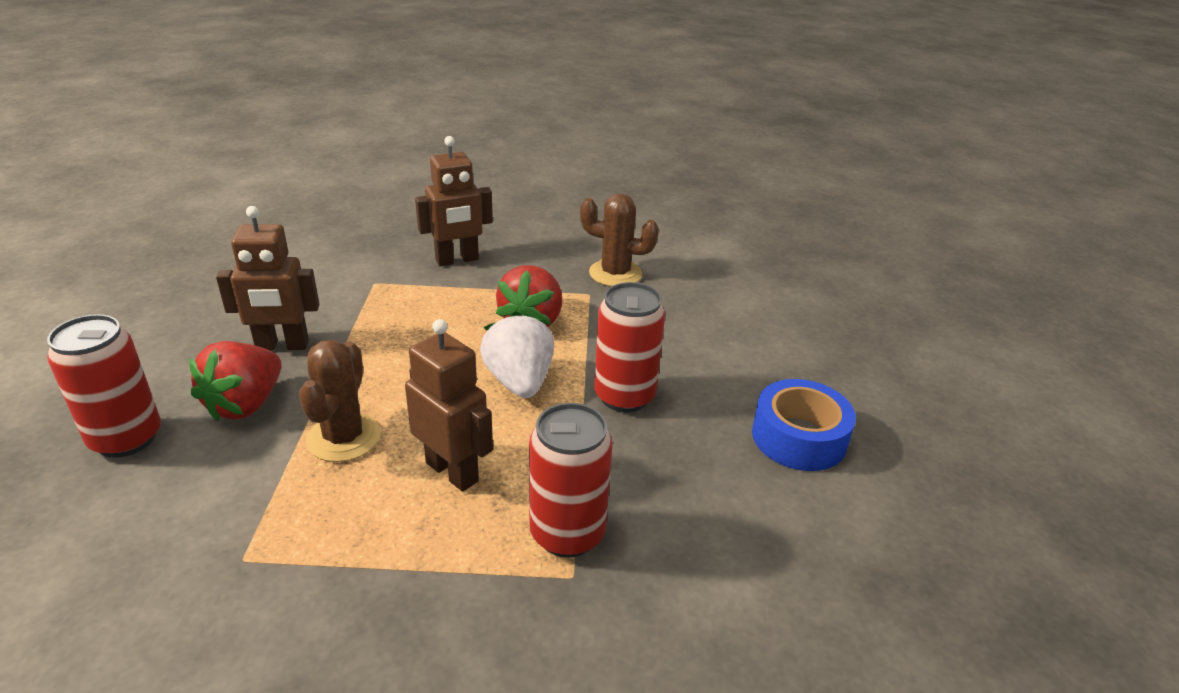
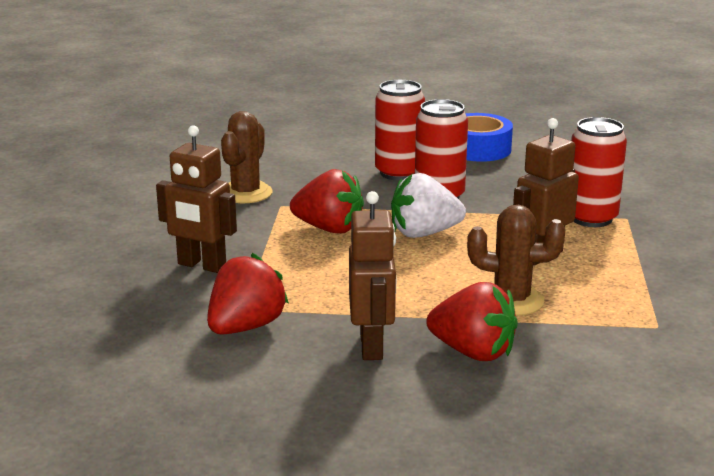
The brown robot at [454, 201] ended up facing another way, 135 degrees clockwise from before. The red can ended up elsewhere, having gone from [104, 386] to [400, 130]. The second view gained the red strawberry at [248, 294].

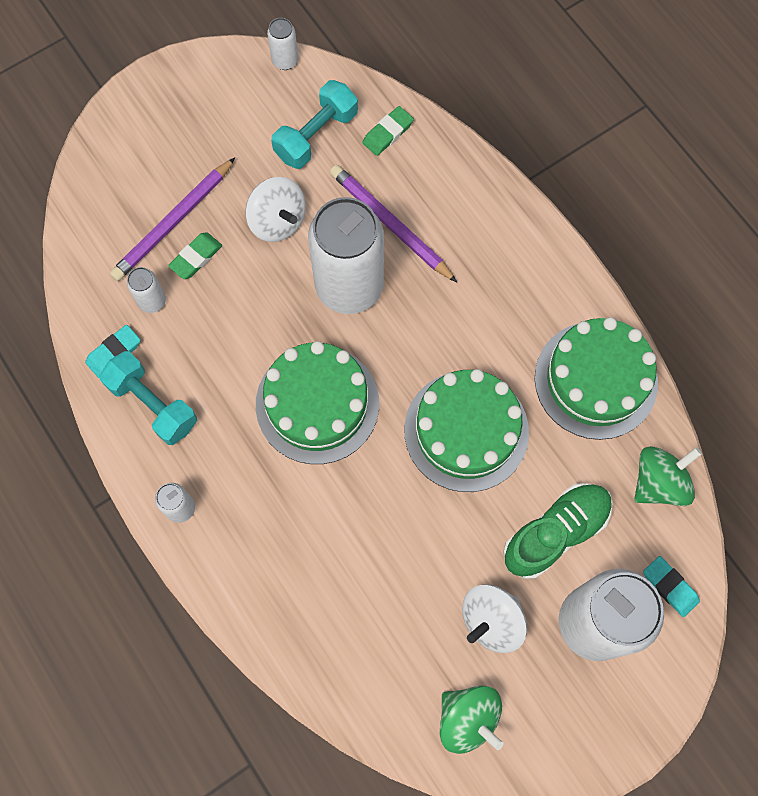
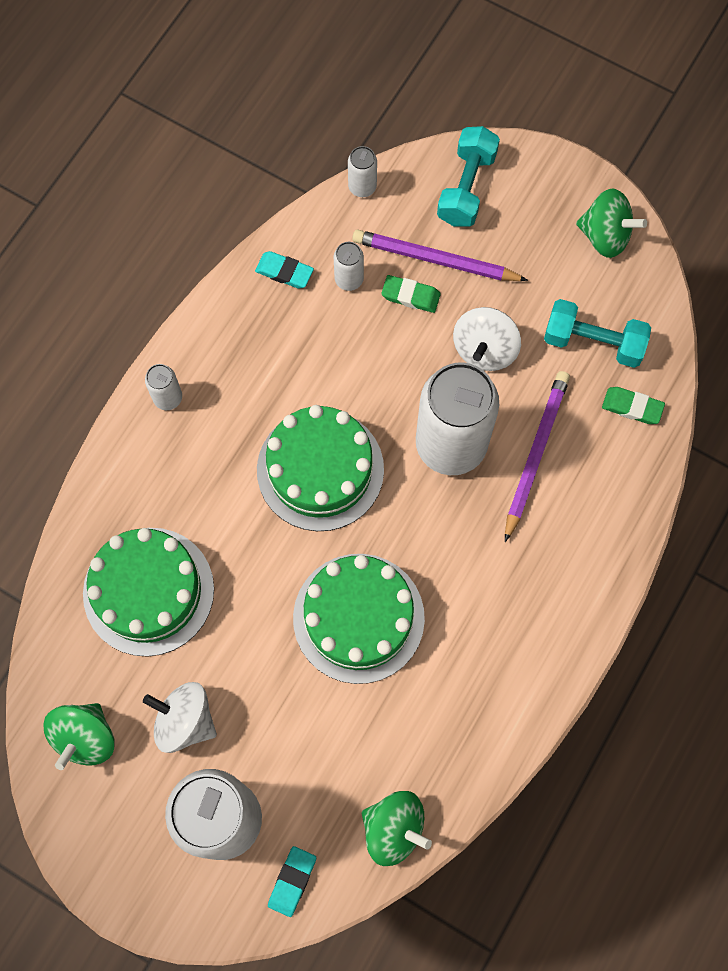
The white can ended up elsewhere, having gone from [282, 44] to [362, 171]. The green cake ended up elsewhere, having gone from [596, 378] to [148, 592]. The turquoise dumbbell ended up elsewhere, having gone from [148, 398] to [468, 176]. The second view lost the green shoe at [558, 531]. The second view gained the green spinning top at [611, 223].

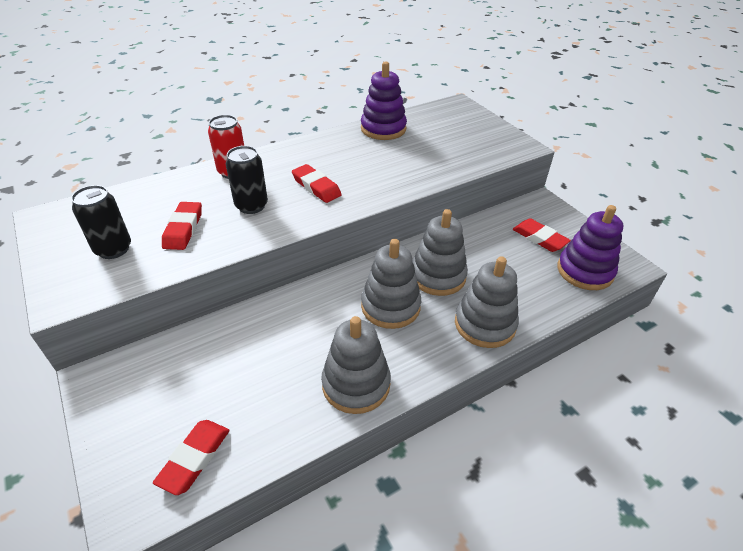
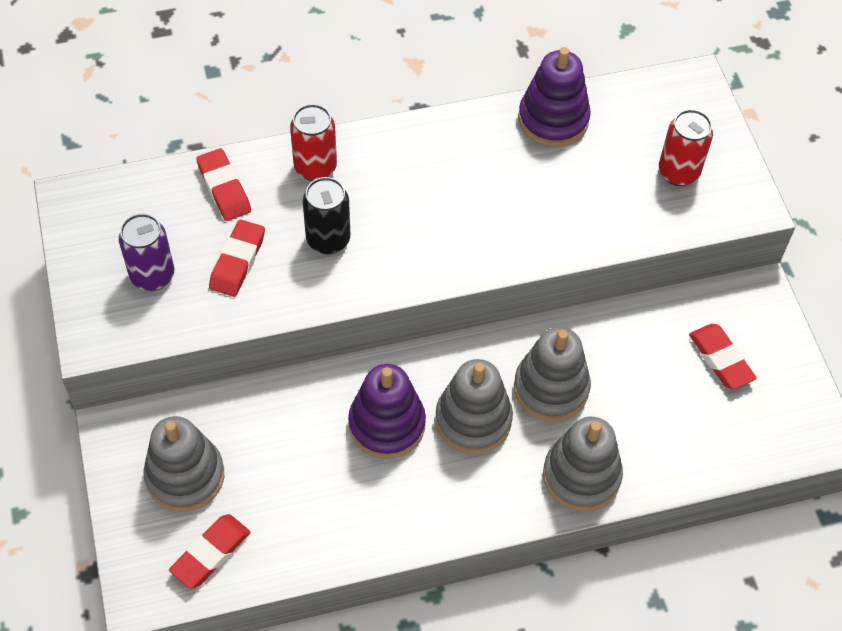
The red eraser ended up elsewhere, having gone from [317, 183] to [223, 184]. What was the black can at [101, 222] turned into the purple can at [146, 252]. The purple stacking toy ended up elsewhere, having gone from [590, 247] to [387, 411]. The grey stacking toy ended up elsewhere, having gone from [356, 365] to [183, 464]. The second view gained the red can at [686, 147].

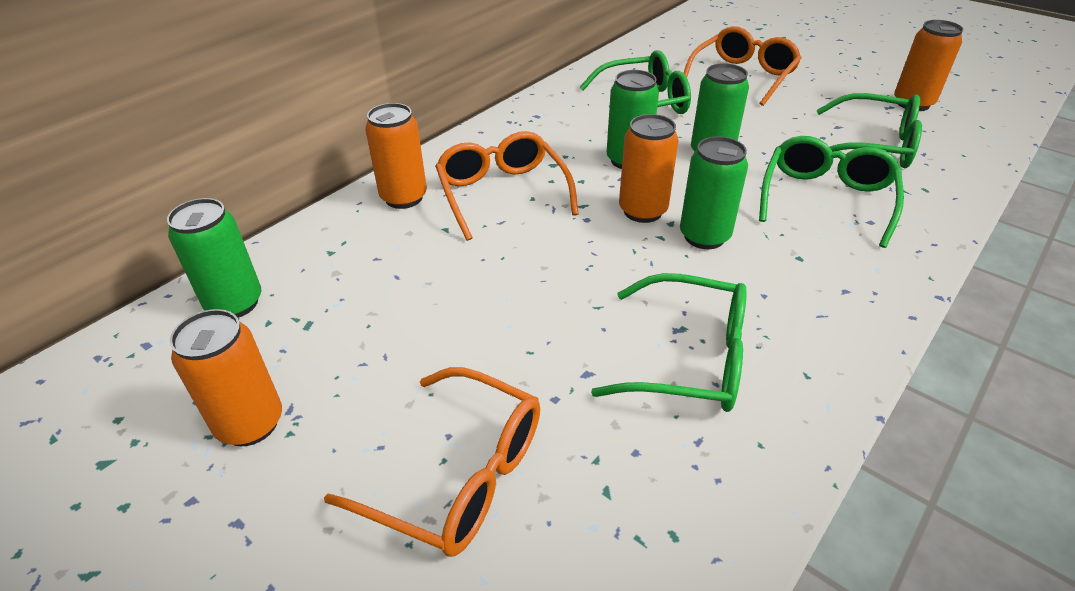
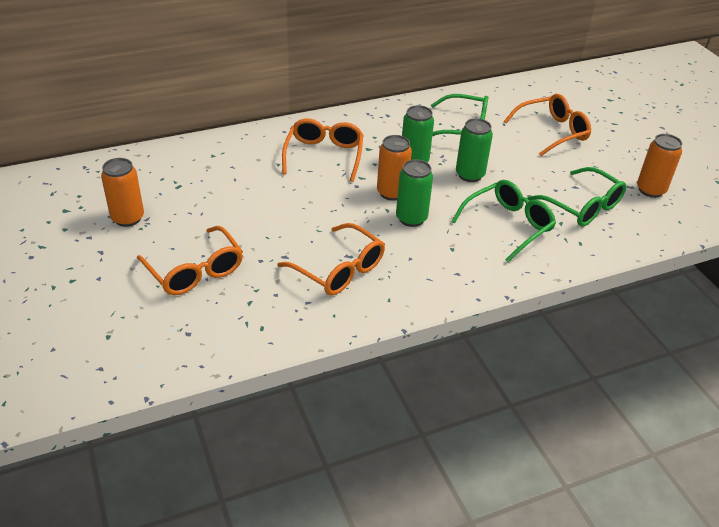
The second view lost the orange can at [396, 156]. The second view lost the green can at [214, 258]. What was the green glasses at [669, 342] turned into the orange glasses at [331, 259].

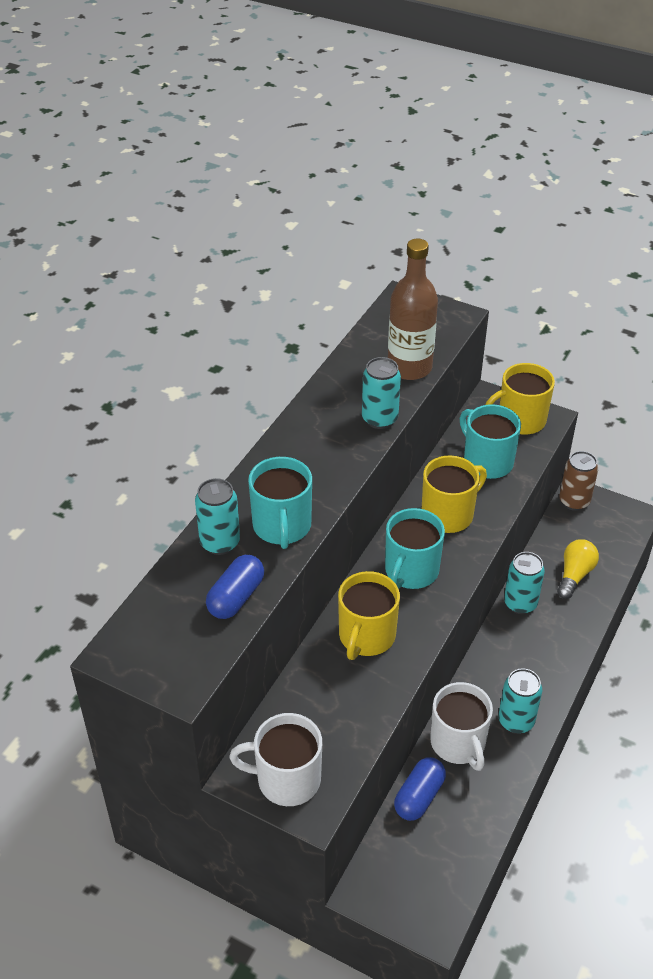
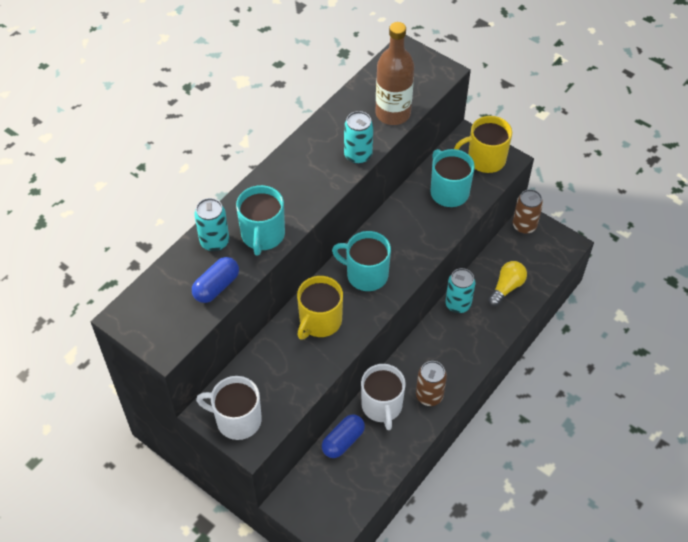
The second view lost the yellow mug at [454, 494]. The turquoise mug at [415, 548] ended up facing another way, 75 degrees clockwise from before. What was the turquoise can at [520, 701] turned into the brown can at [431, 383].

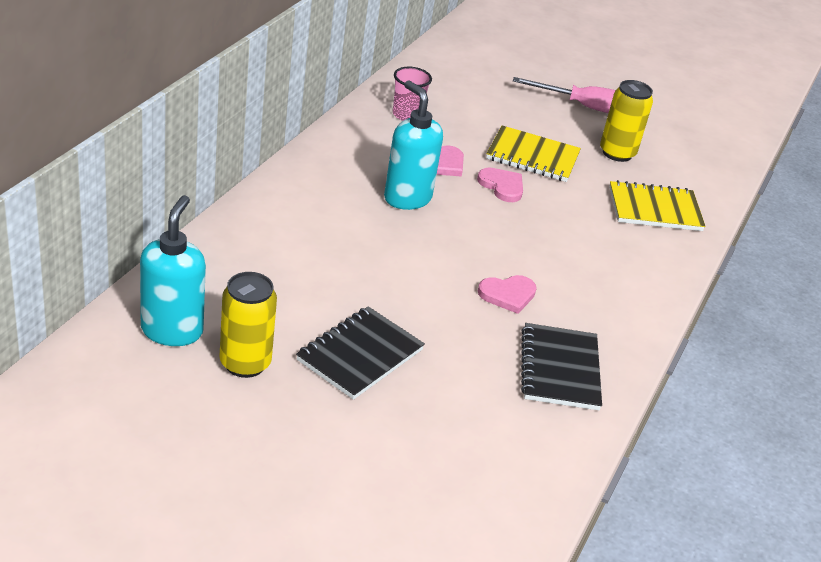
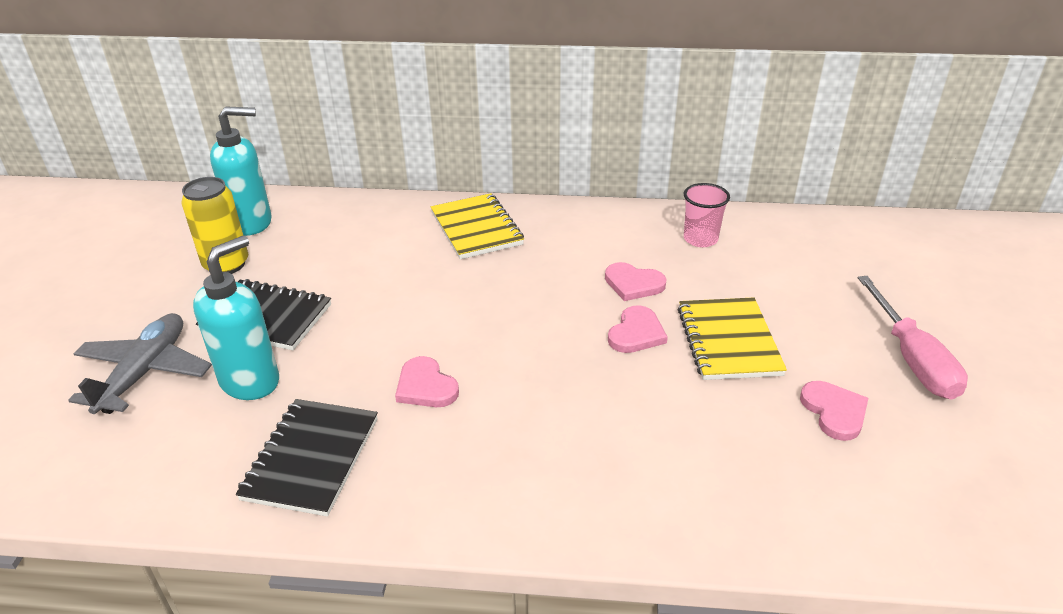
The turquoise soap dispenser ended up elsewhere, having gone from [413, 145] to [236, 318]. Where the yellow can stood at [626, 121], the pink heart came to stand at [834, 411]. The yellow notebook ended up elsewhere, having gone from [657, 205] to [477, 226]. The black notebook at [561, 366] ended up facing another way, 60 degrees counterclockwise from before. The second view gained the grey plane at [140, 363].

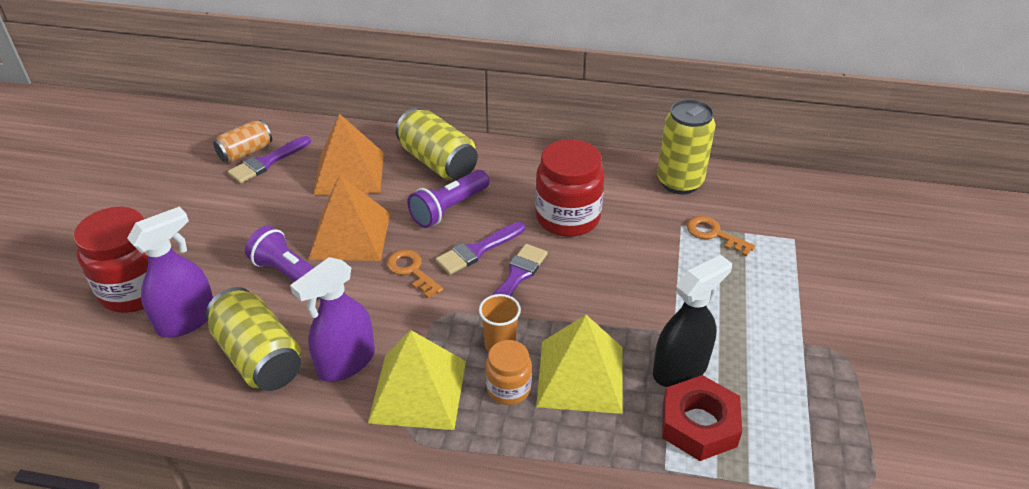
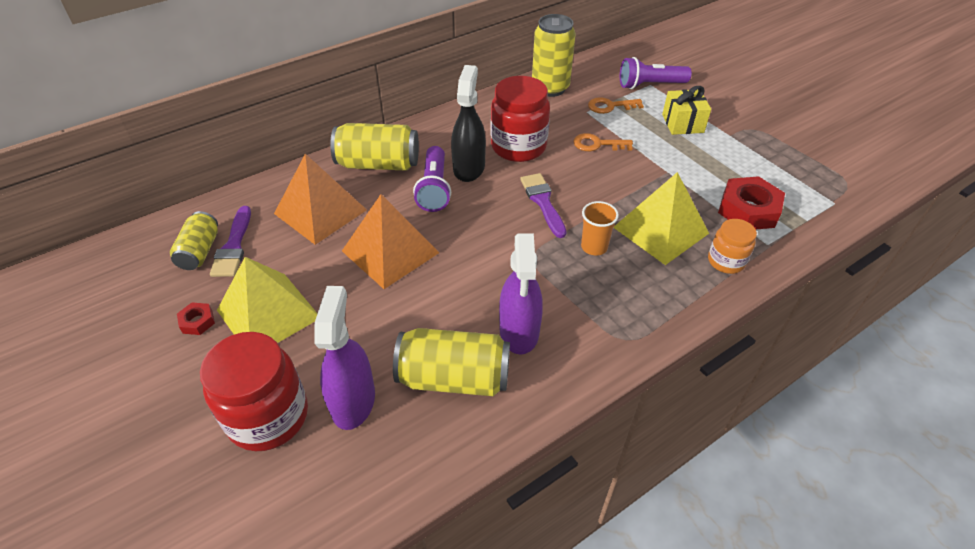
What was the orange can at [242, 141] turned into the yellow can at [194, 240]. The second view lost the purple brush at [480, 248]. The purple flashlight ended up elsewhere, having gone from [282, 262] to [656, 73]. The orange key ended up elsewhere, having gone from [415, 274] to [603, 142]. The black spray bottle ended up elsewhere, having gone from [692, 321] to [468, 123]. The yellow pyramid ended up elsewhere, having gone from [417, 380] to [267, 300]. The orange jar ended up elsewhere, having gone from [509, 372] to [732, 246]. The second view gained the yellow gift at [686, 110]. The second view gained the red nut at [196, 318].

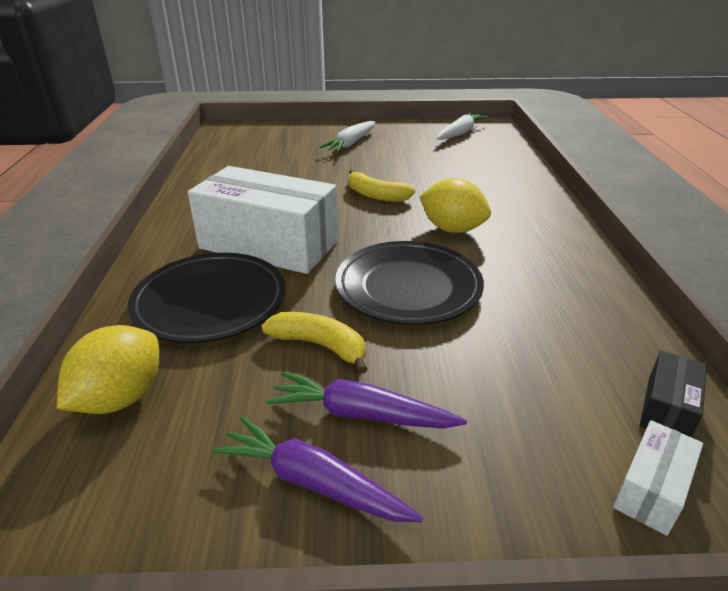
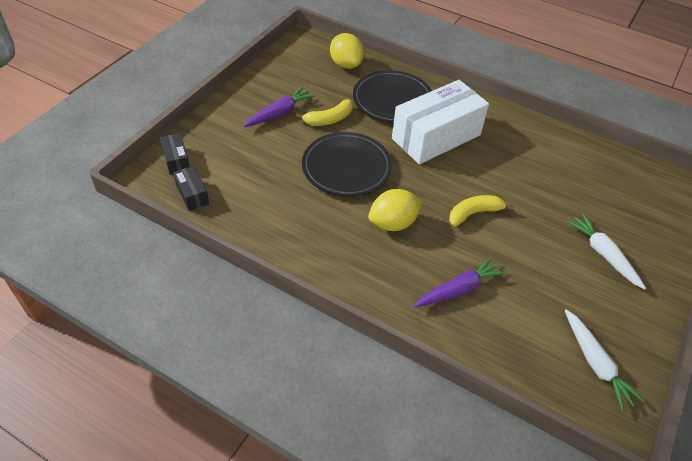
The purple carrot ended up elsewhere, having gone from [317, 469] to [460, 282]. What was the white box at [658, 478] turned into the black box at [175, 154].

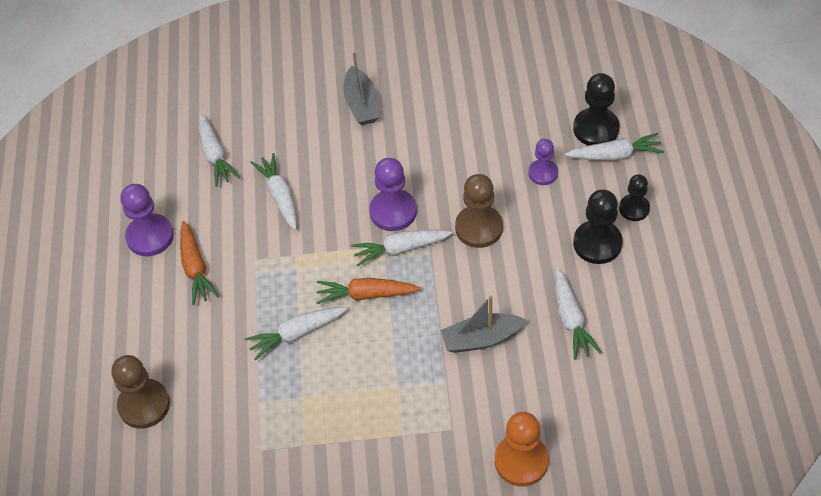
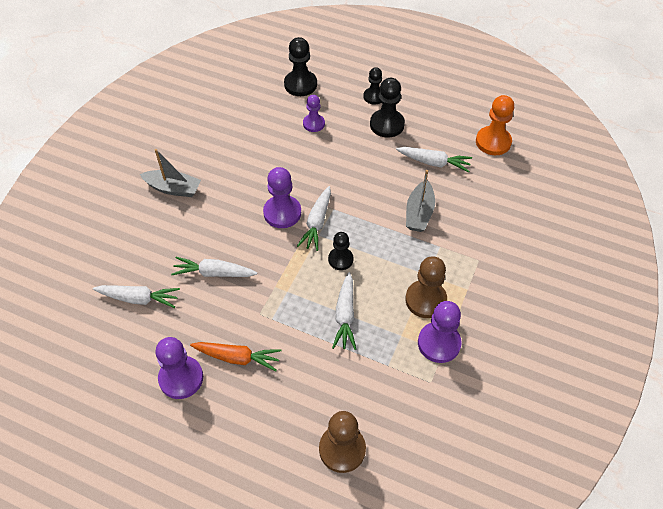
The second view lost the white carrot at [614, 147]. The brown pawn ended up elsewhere, having gone from [479, 211] to [426, 287]. Where the orange carrot stood at [368, 291], the black pawn came to stand at [341, 251]. The orange pawn ended up elsewhere, having gone from [522, 449] to [495, 125]. The second view gained the purple pawn at [440, 332].

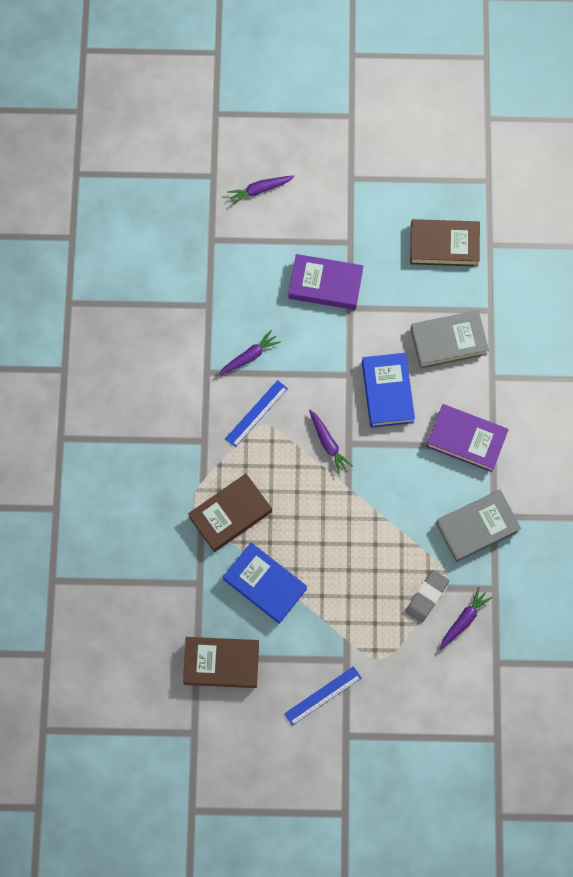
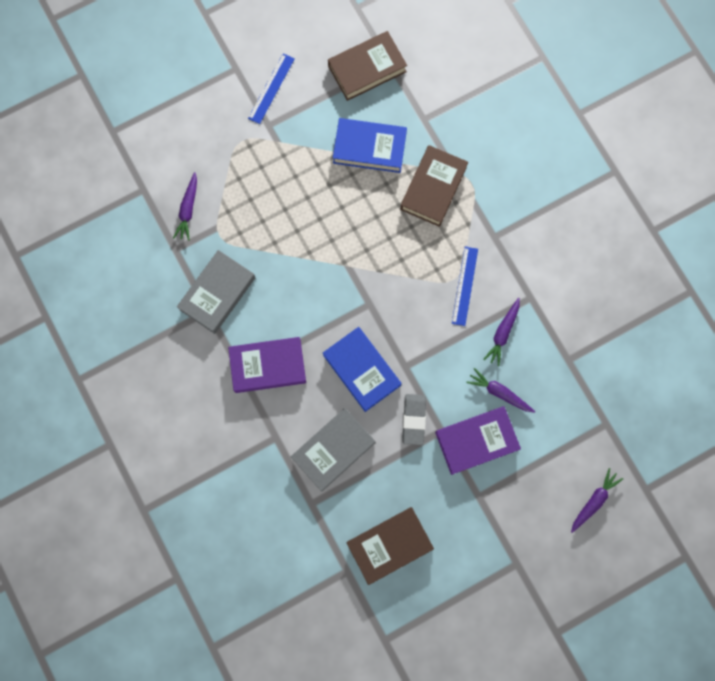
The purple carrot ended up elsewhere, having gone from [331, 442] to [500, 390]. The grey eraser ended up elsewhere, having gone from [427, 596] to [414, 419].

